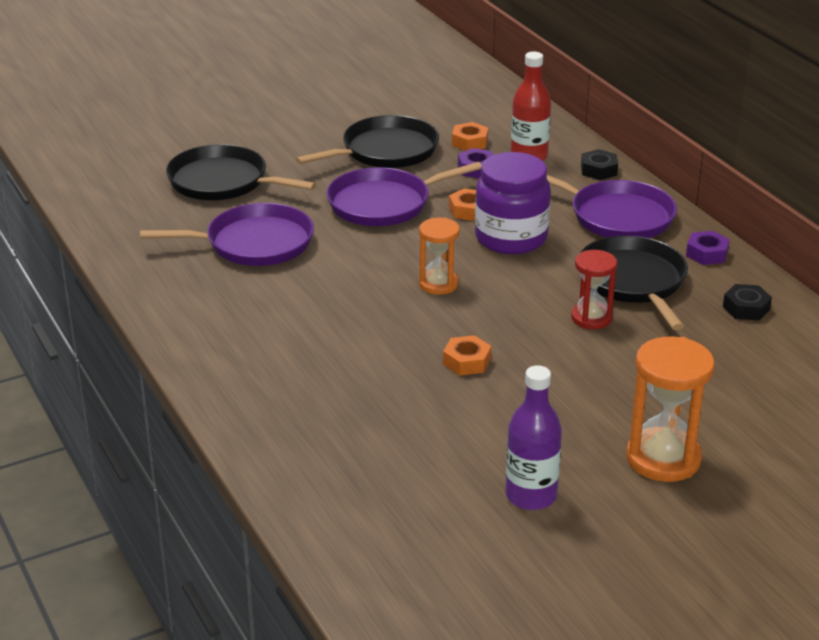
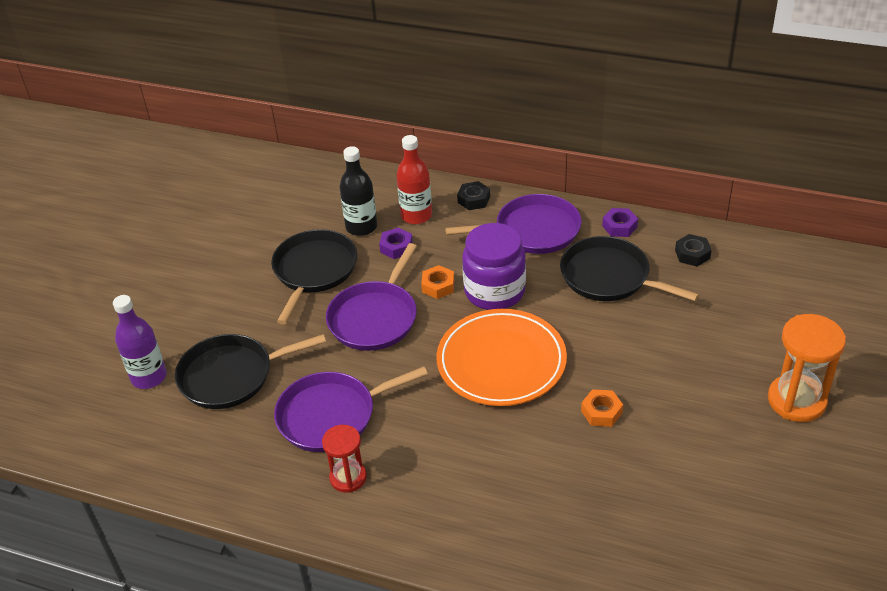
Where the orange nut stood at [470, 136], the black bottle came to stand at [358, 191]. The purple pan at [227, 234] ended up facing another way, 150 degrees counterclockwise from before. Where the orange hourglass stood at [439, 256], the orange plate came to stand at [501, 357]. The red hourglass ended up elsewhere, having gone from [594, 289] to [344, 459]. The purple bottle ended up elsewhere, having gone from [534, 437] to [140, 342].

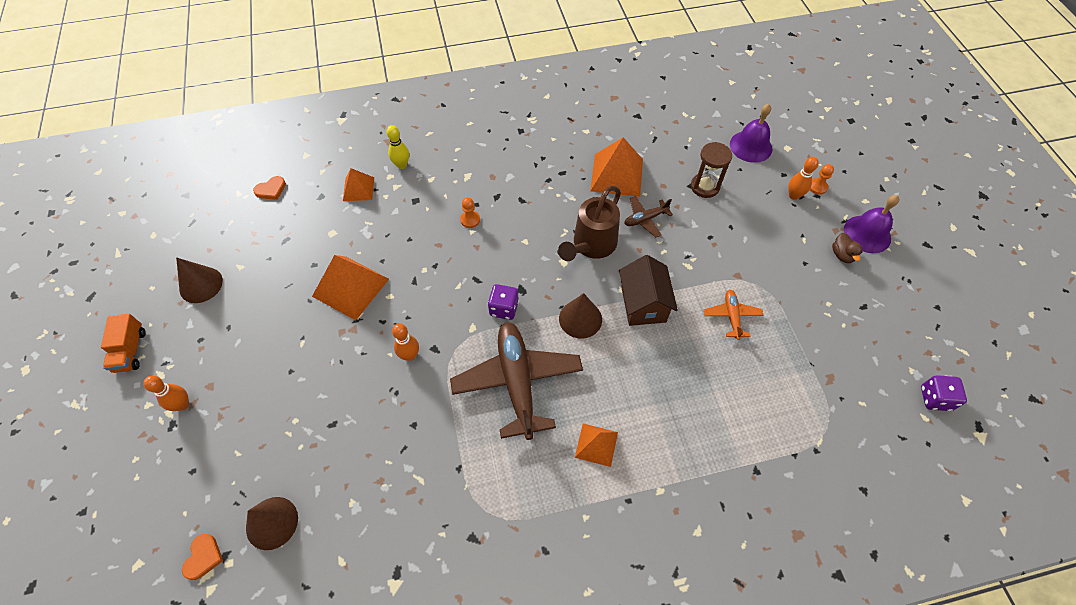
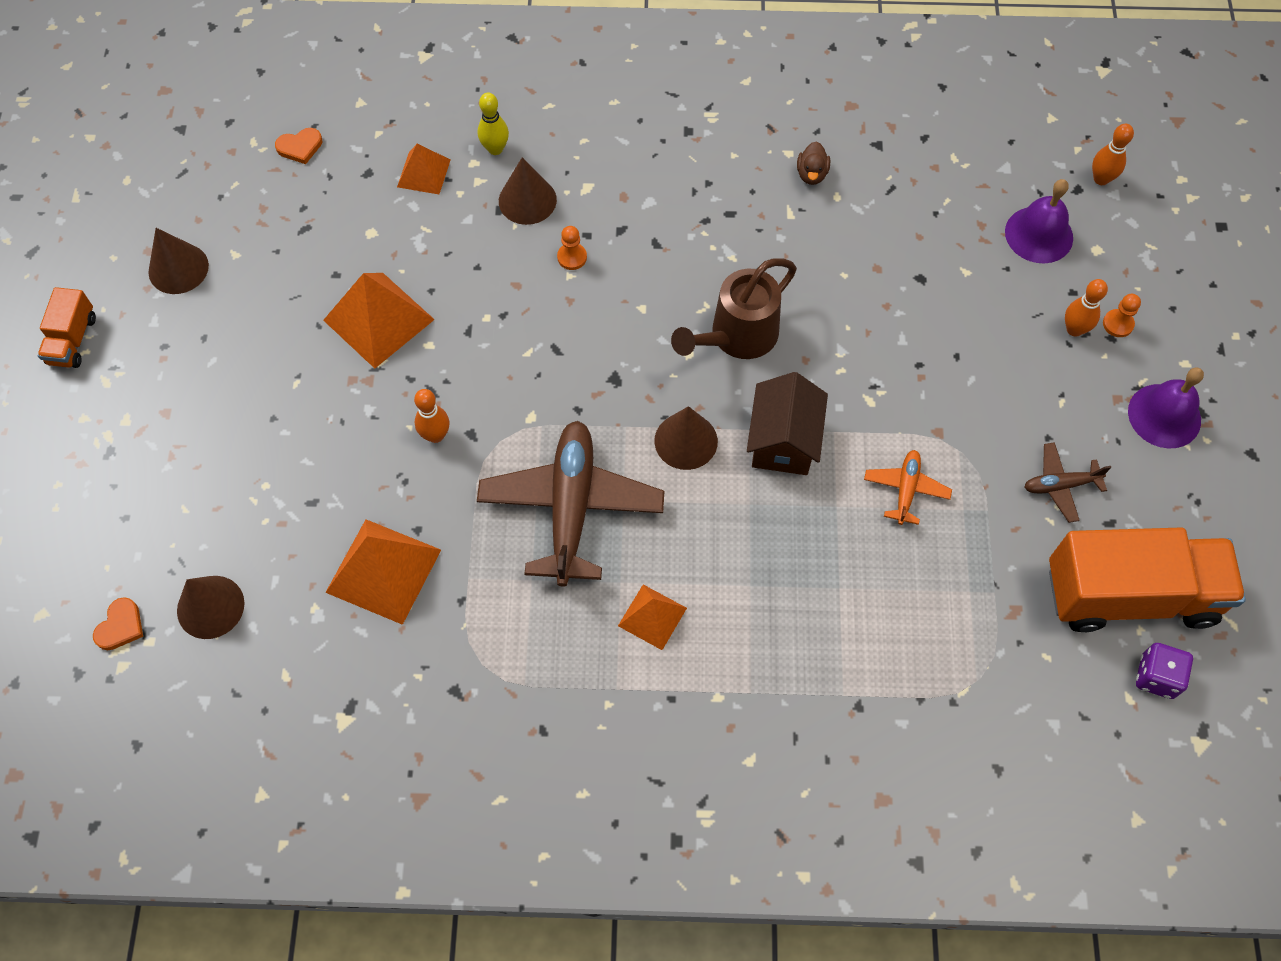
The orange pyramid ended up elsewhere, having gone from [616, 167] to [383, 572]. The second view lost the brown hourglass at [711, 170]. The brown plane ended up elsewhere, having gone from [648, 217] to [1067, 482]. The brown duck ended up elsewhere, having gone from [847, 248] to [813, 163]. The second view lost the purple dice at [503, 302]. The orange bowling pin ended up elsewhere, having gone from [166, 393] to [1113, 154]. The second view gained the brown cone at [528, 191]. The second view gained the orange truck at [1147, 579].

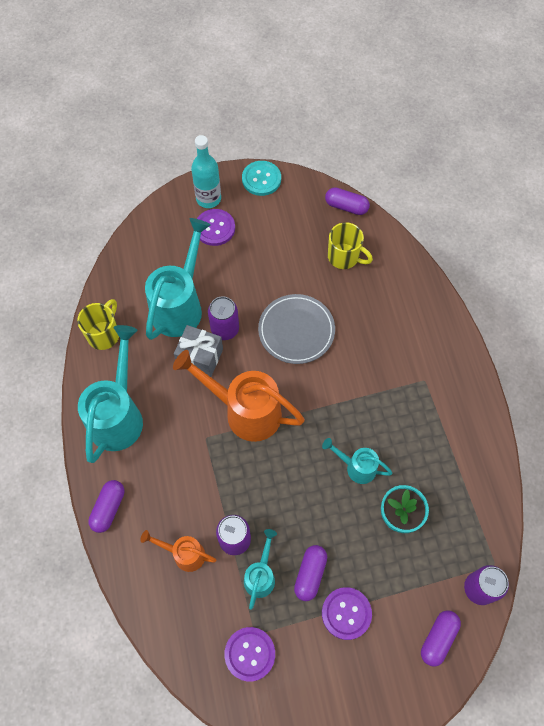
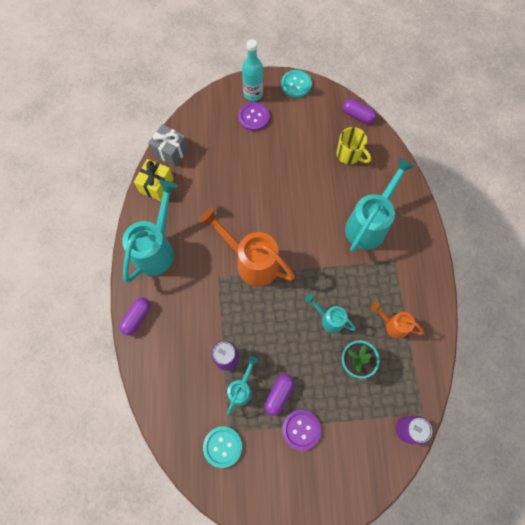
The turquoise watering can ended up elsewhere, having gone from [178, 279] to [380, 205]. The second view lost the grey plate at [296, 329]. The second view lost the purple can at [223, 318]. Where the yellow mug stood at [98, 324], the yellow gift came to stand at [154, 180]. The grey gift ended up elsewhere, having gone from [198, 351] to [168, 145]. The orange watering can ended up elsewhere, having gone from [178, 551] to [397, 320]. The second view lost the purple capsule at [441, 638]. What was the purple button at [249, 654] turned into the turquoise button at [222, 447].

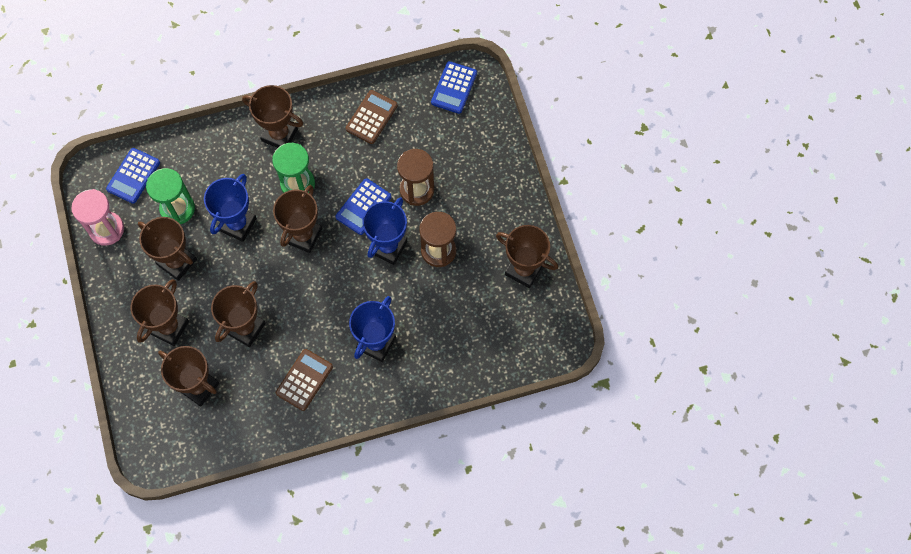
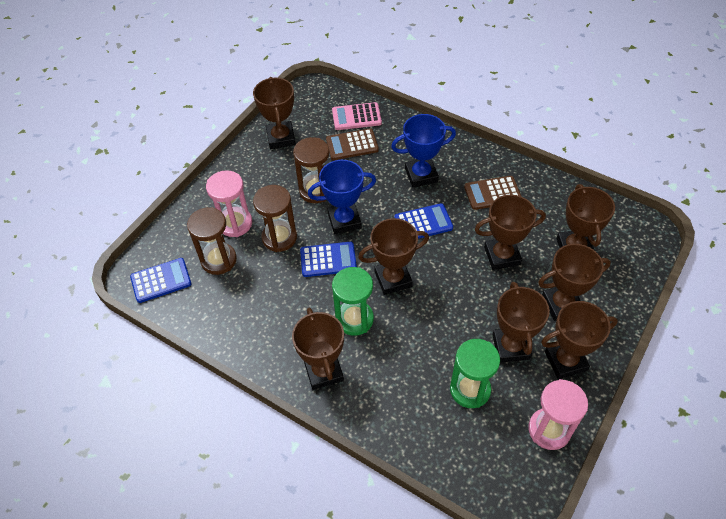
The brown calculator ended up elsewhere, having gone from [372, 117] to [352, 144]. The blue calculator ended up elsewhere, having gone from [133, 176] to [423, 221]. The second view lost the blue trophy at [230, 208]. The second view gained the pink calculator at [357, 116]. The second view gained the pink hourglass at [229, 203]. The second view gained the brown hourglass at [212, 241]. The second view gained the brown trophy at [579, 340].

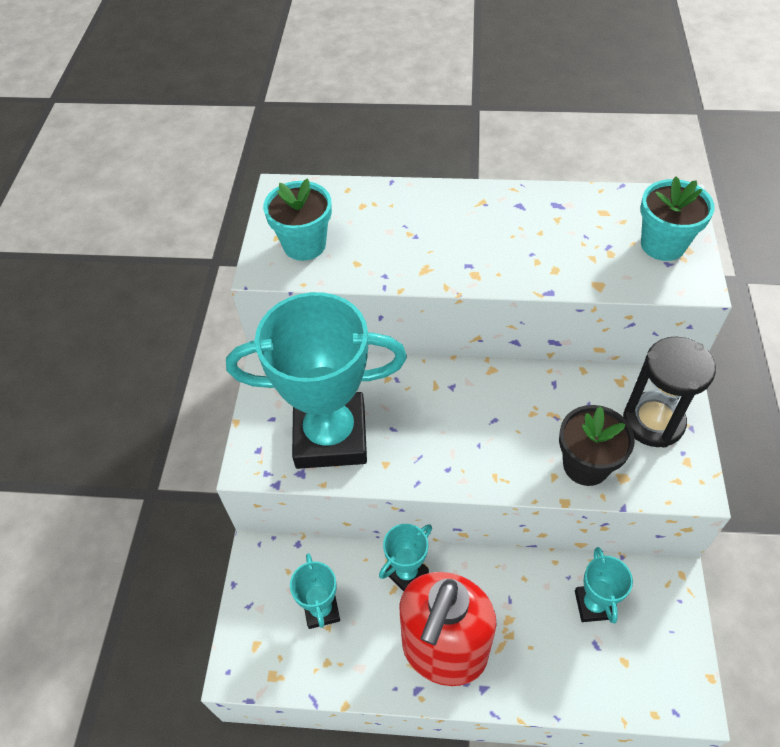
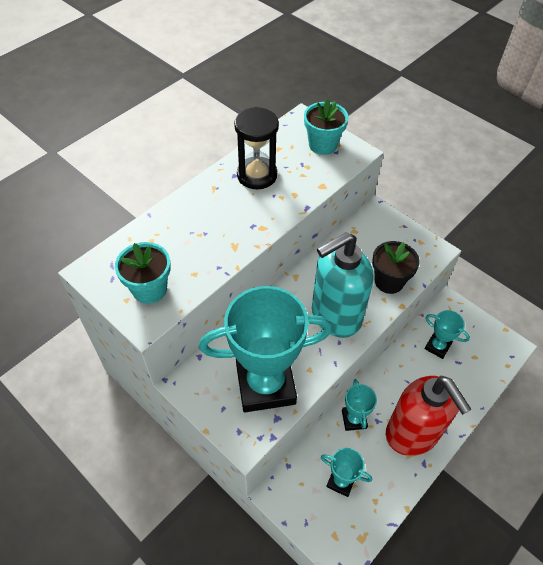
The turquoise trophy at [316, 380] ended up facing another way, 45 degrees clockwise from before. The black hourglass ended up elsewhere, having gone from [669, 392] to [256, 148]. The second view gained the turquoise soap dispenser at [343, 285].

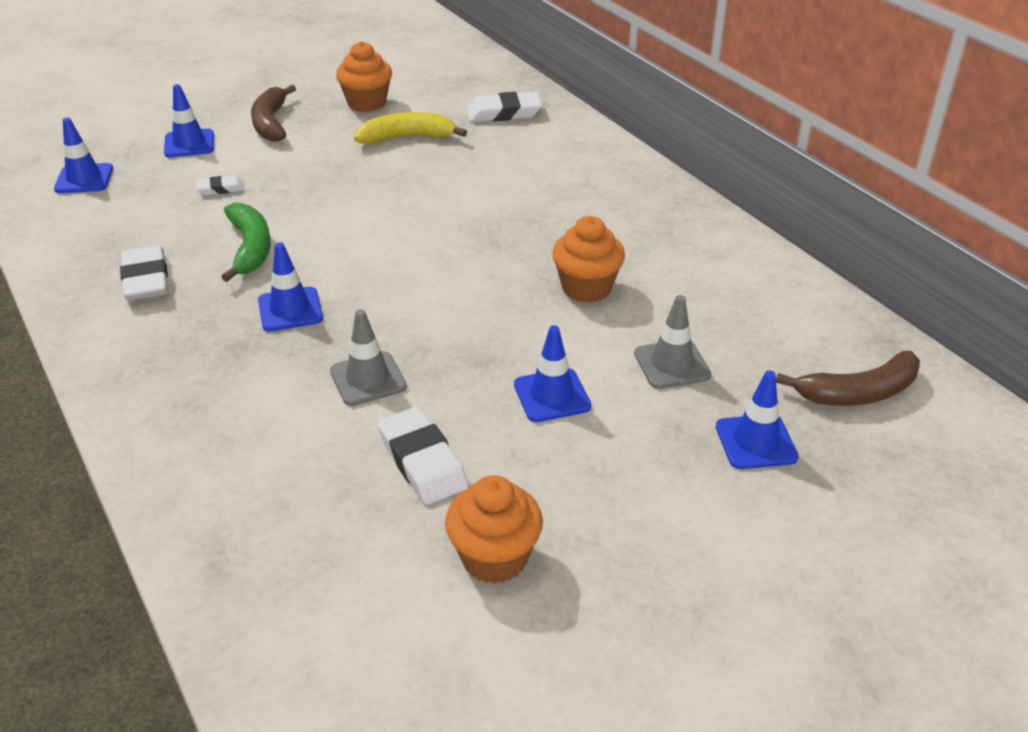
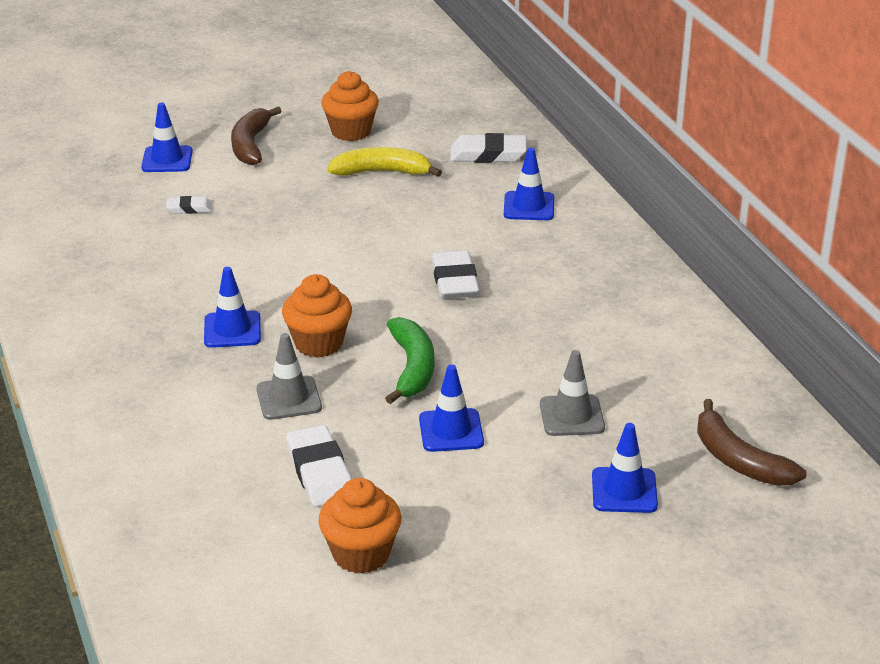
The blue traffic cone ended up elsewhere, having gone from [83, 155] to [529, 184]. The green banana ended up elsewhere, having gone from [246, 242] to [409, 360]. The orange cupcake ended up elsewhere, having gone from [588, 259] to [317, 315]. The white eraser ended up elsewhere, having gone from [144, 273] to [455, 274]. The brown banana at [848, 378] ended up facing another way, 60 degrees clockwise from before.

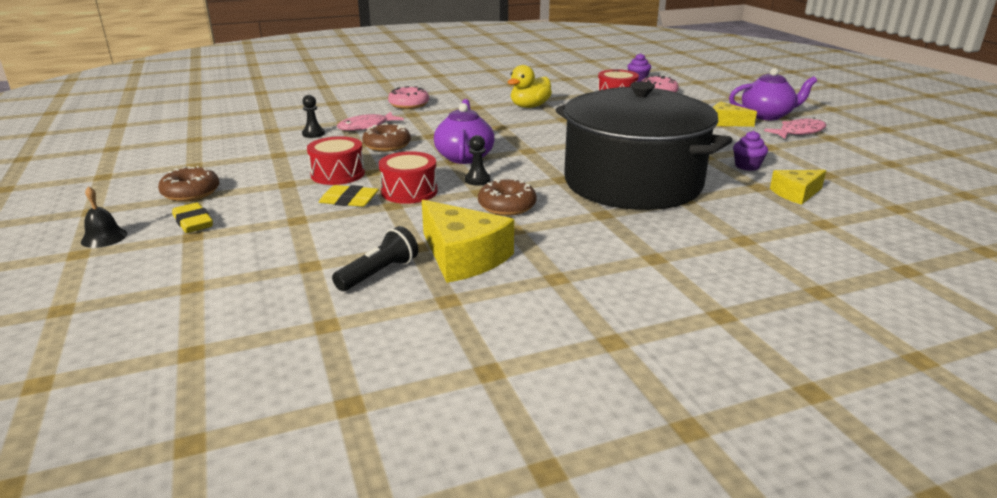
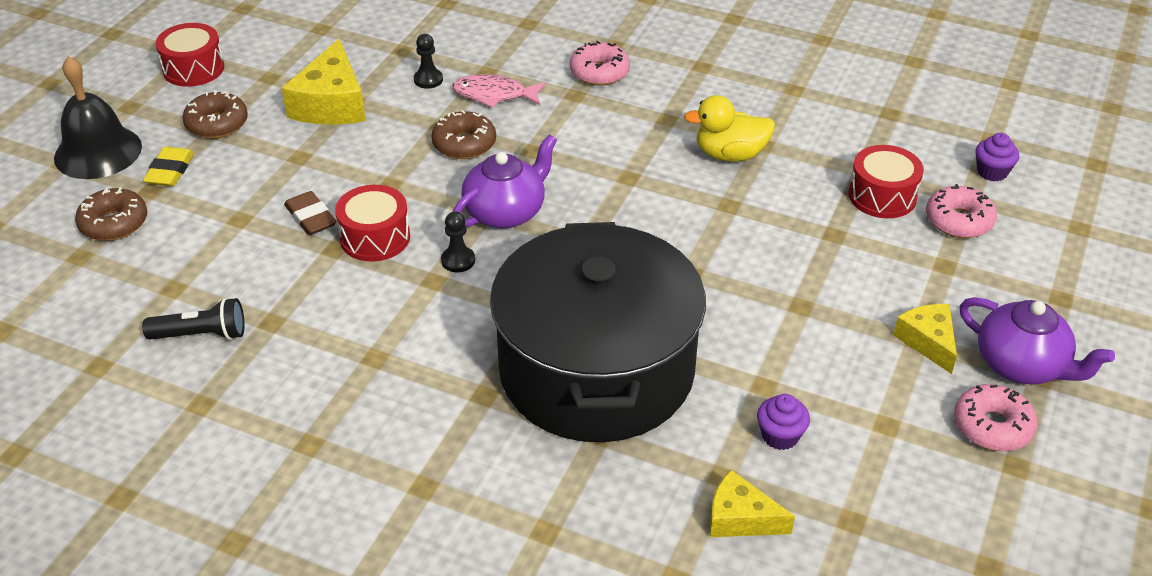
Where the pink fish stood at [795, 128], the pink donut came to stand at [995, 417]. The red drum ended up elsewhere, having gone from [336, 160] to [190, 55]. The brown donut ended up elsewhere, having gone from [507, 197] to [111, 214]. What was the yellow eraser at [349, 196] turned into the brown eraser at [310, 213]. The size of the black bell at [104, 217] changed by a factor of 2.01. The yellow cheese ended up elsewhere, having gone from [468, 241] to [324, 81].

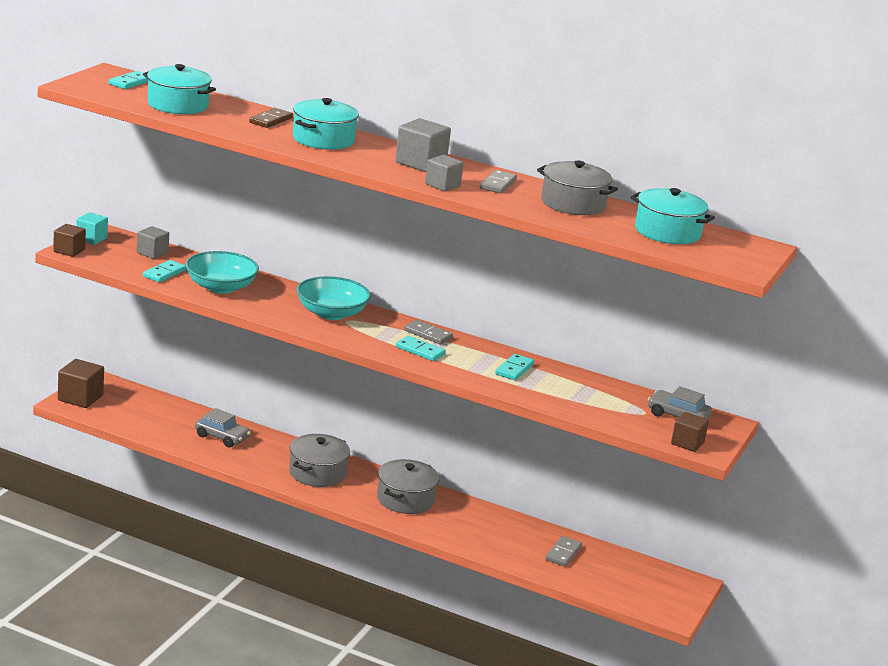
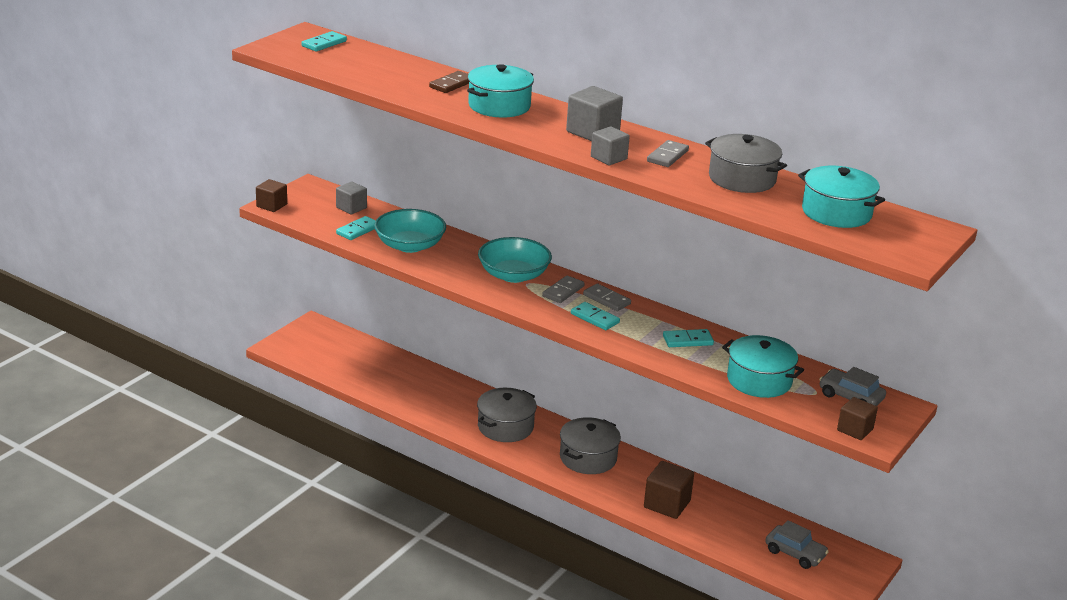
The turquoise pot ended up elsewhere, having gone from [179, 89] to [763, 366]. The second view lost the turquoise cube at [92, 228]. The turquoise domino at [514, 367] ended up facing another way, 45 degrees clockwise from before. The brown cube ended up elsewhere, having gone from [81, 383] to [669, 490]. The grey car ended up elsewhere, having gone from [223, 428] to [797, 544]. The grey domino ended up elsewhere, having gone from [563, 551] to [563, 289].

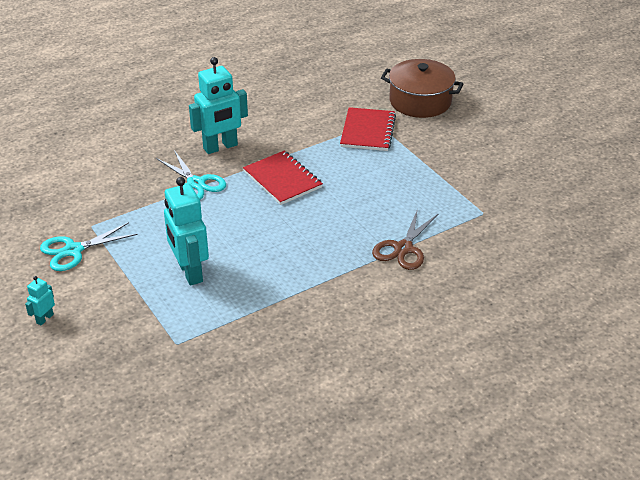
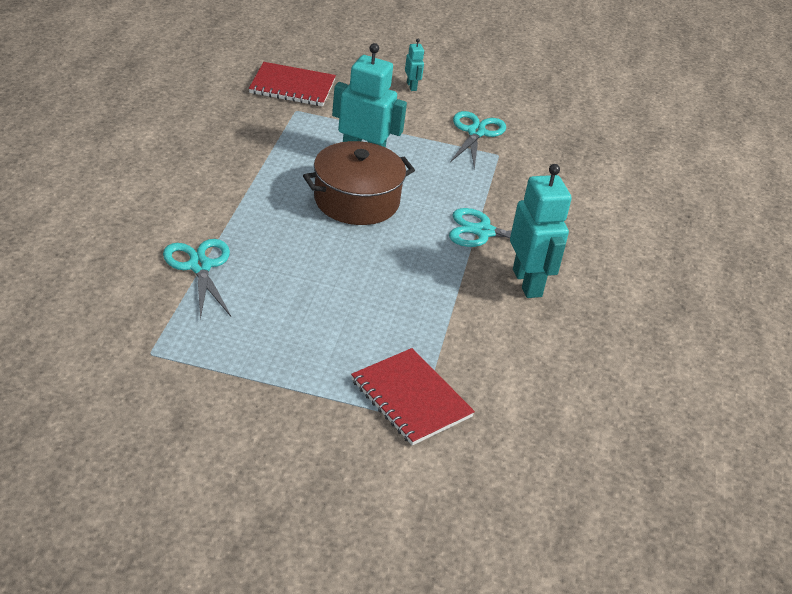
The turquoise robot at [218, 105] ended up facing another way, 150 degrees clockwise from before. The brown pot ended up elsewhere, having gone from [422, 88] to [359, 183]. The red notebook ended up elsewhere, having gone from [283, 178] to [292, 84]. What was the brown scissors at [405, 239] turned into the turquoise scissors at [197, 279].

